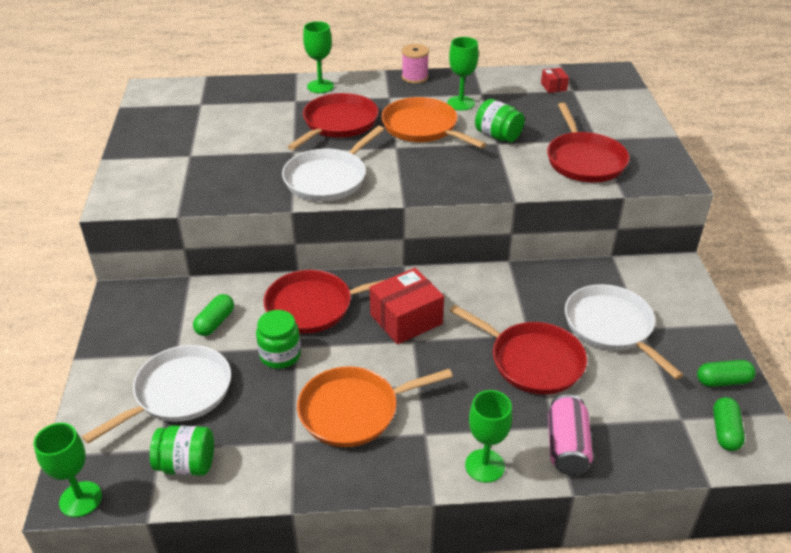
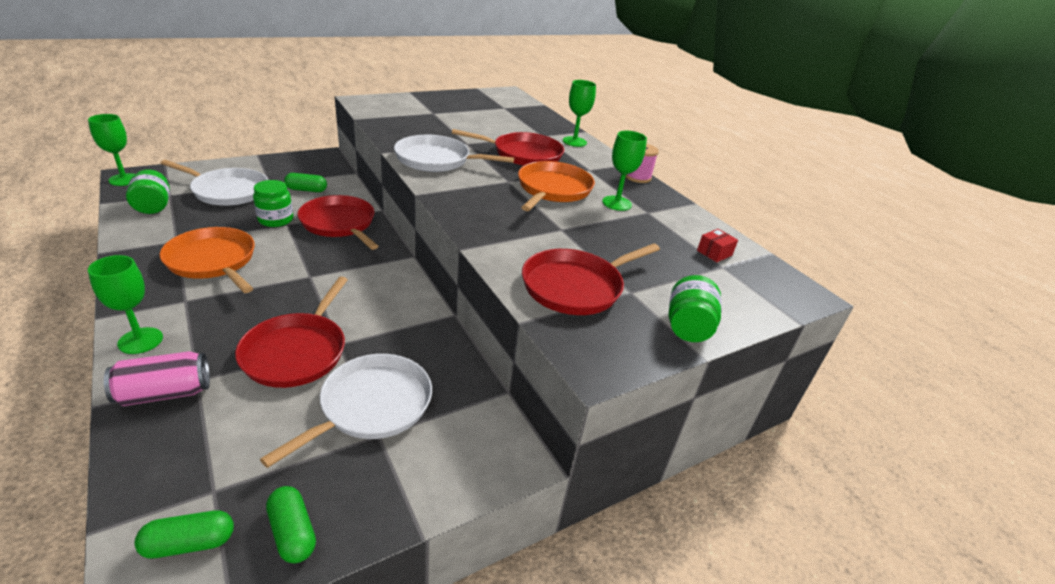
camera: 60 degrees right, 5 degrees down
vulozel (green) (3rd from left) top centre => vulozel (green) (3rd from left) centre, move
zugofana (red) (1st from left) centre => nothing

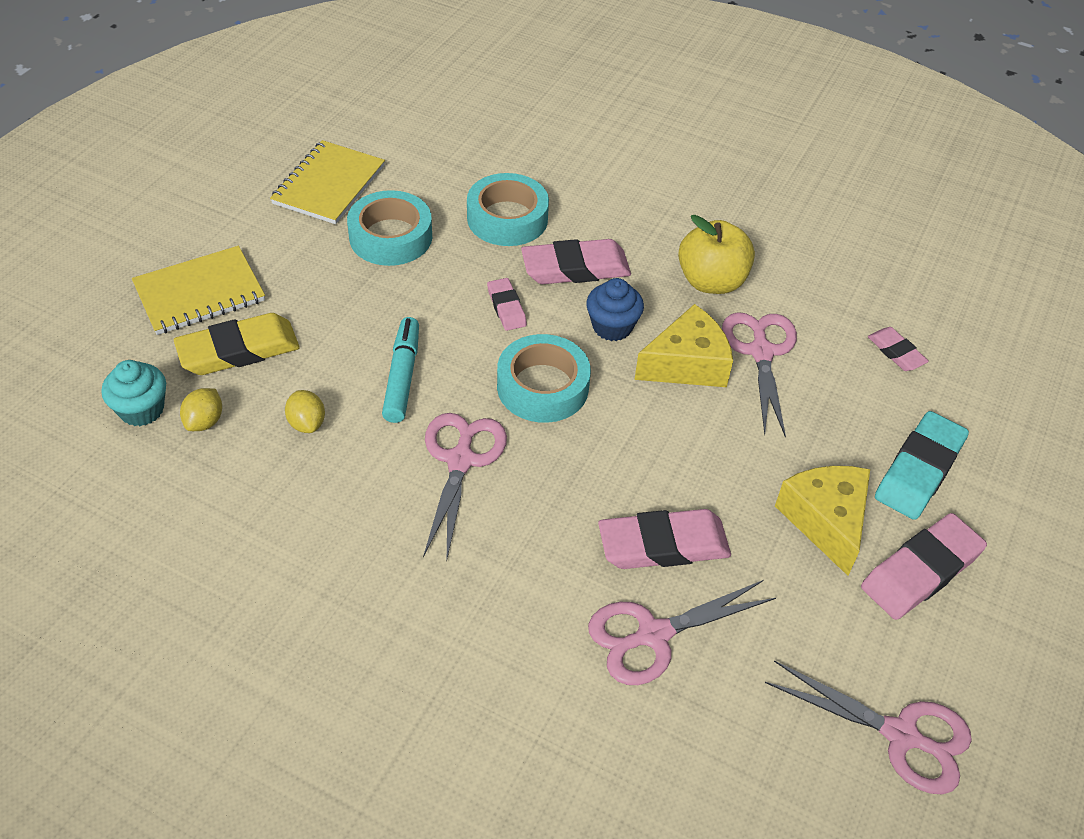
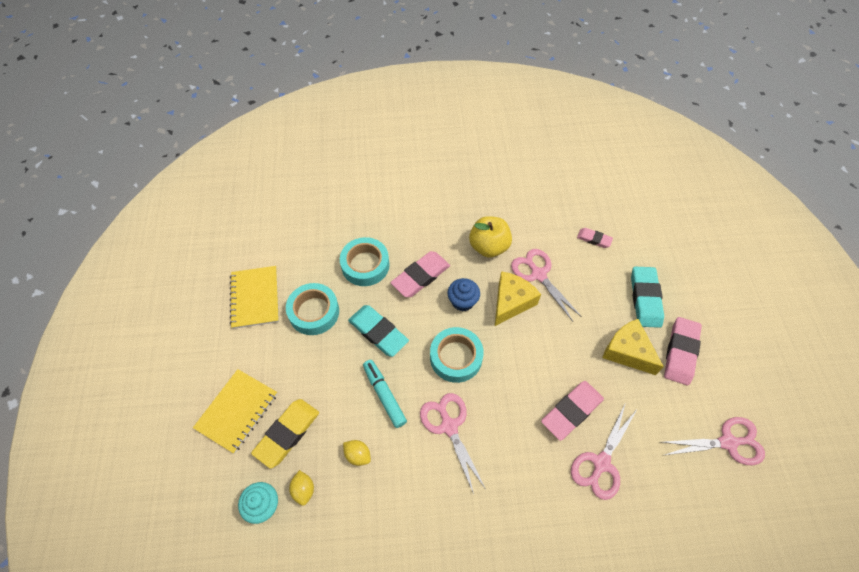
camera: 30 degrees left, 10 degrees up
nothing => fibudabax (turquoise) (1st from left) centre
fibudabax (pink) (1st from left) centre => nothing

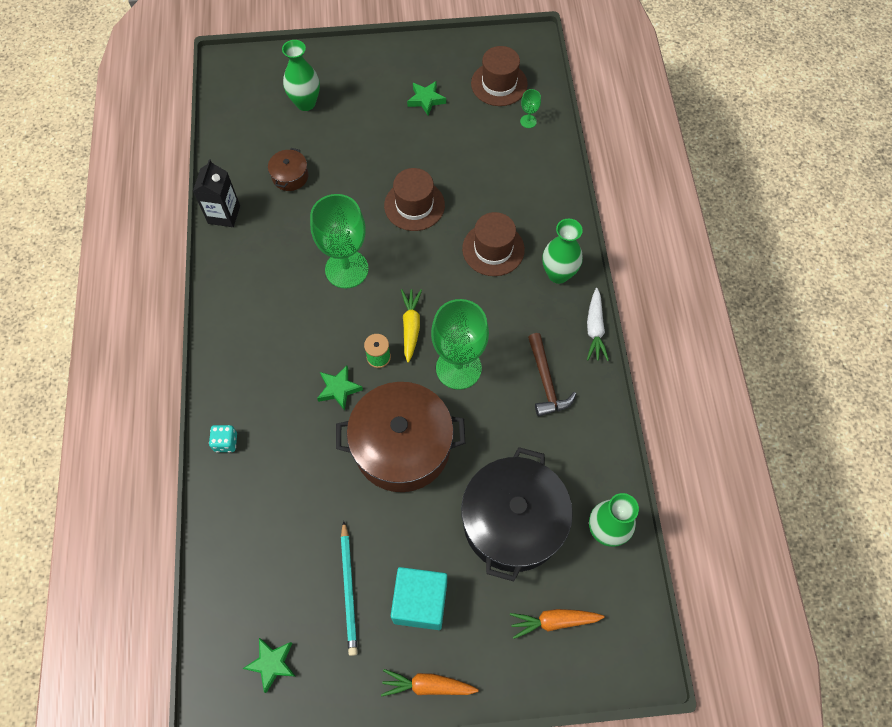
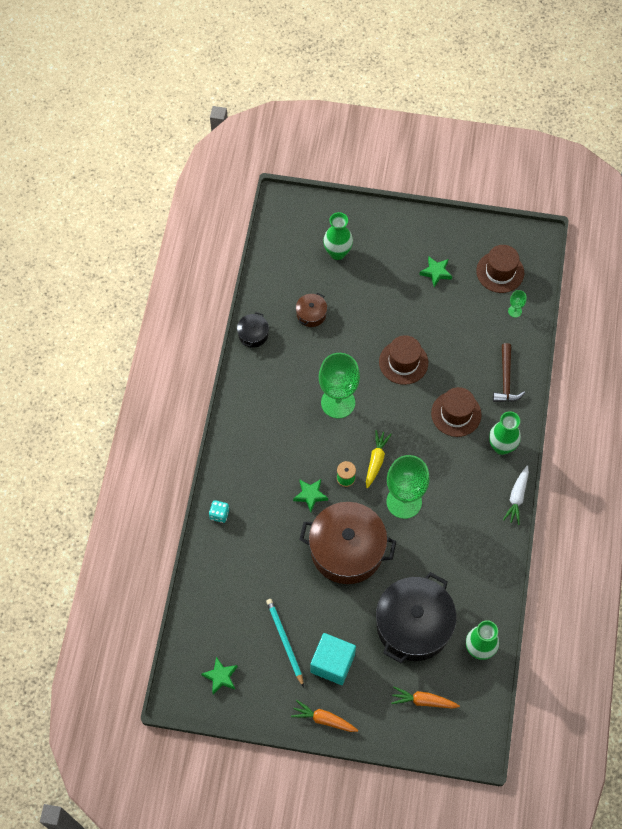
camera: 15 degrees right, 0 degrees up
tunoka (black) top left => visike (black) (1st from left) centre
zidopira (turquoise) bottom centre, 150 degrees clockwise
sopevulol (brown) centre => sopevulol (brown) middle right, move

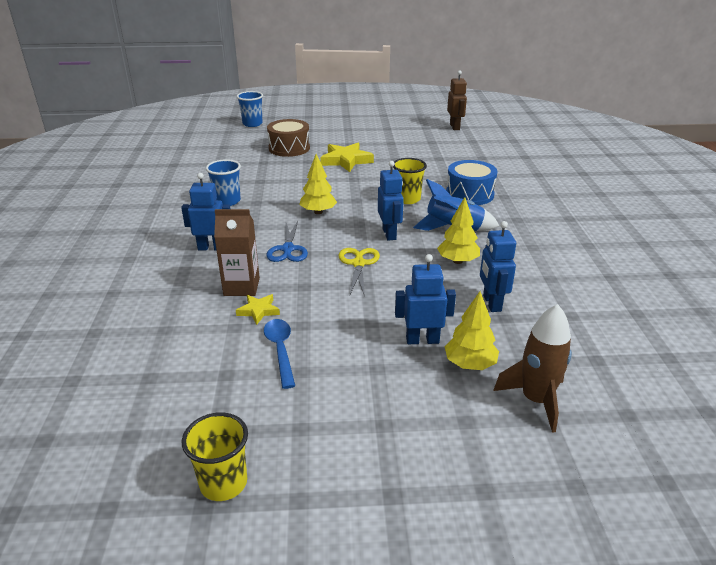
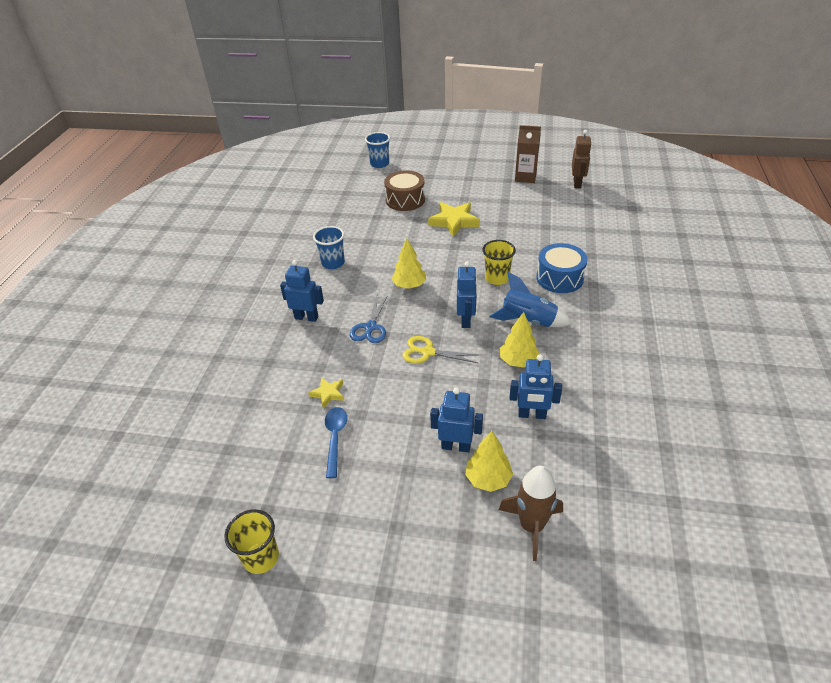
camera: 15 degrees right, 10 degrees up
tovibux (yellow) centre, 90 degrees counterclockwise
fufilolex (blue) (4th from left) middle right => fufilolex (blue) (4th from left) centre, 90 degrees counterclockwise
tunoka (brown) middle left => tunoka (brown) top centre, move

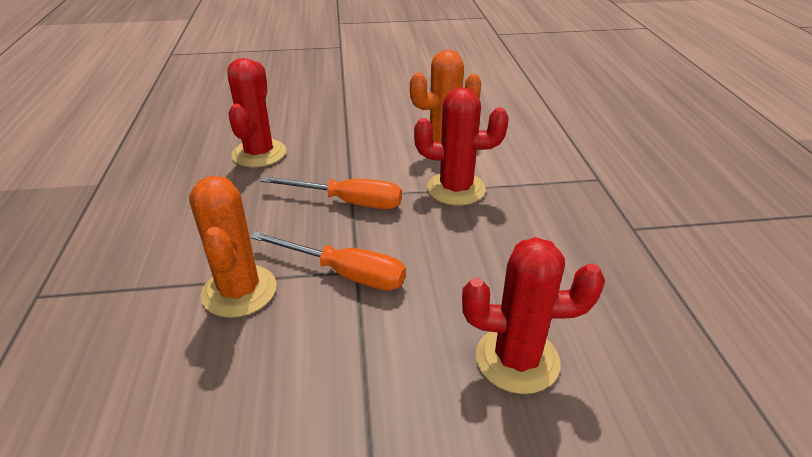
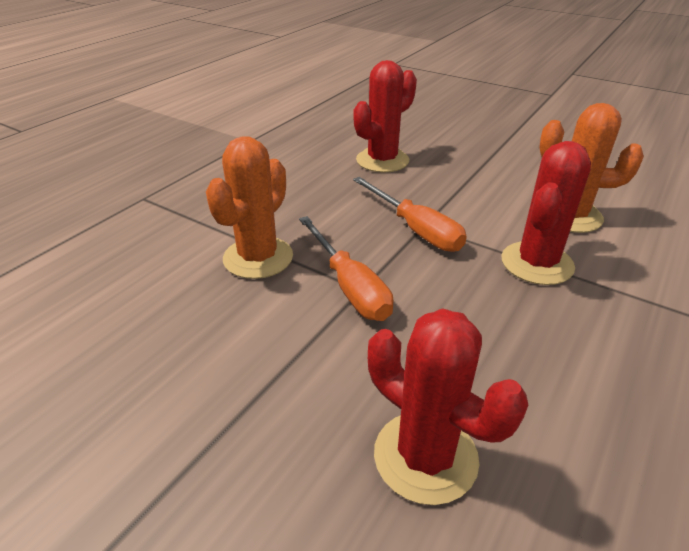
camera: 40 degrees right, 0 degrees up
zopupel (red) (2nd from left in the first image) top centre => zopupel (red) (3rd from left) middle right, 75 degrees clockwise

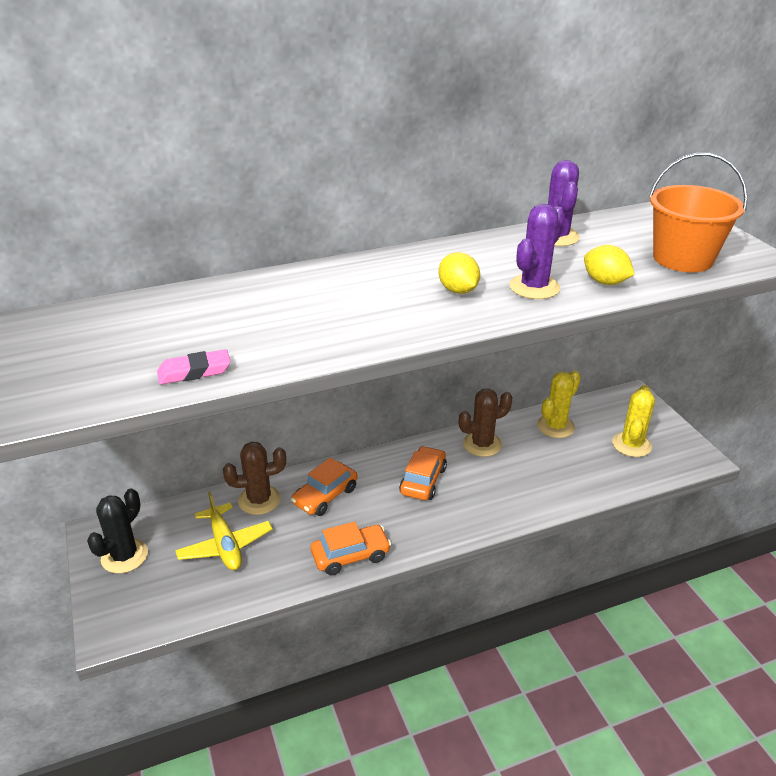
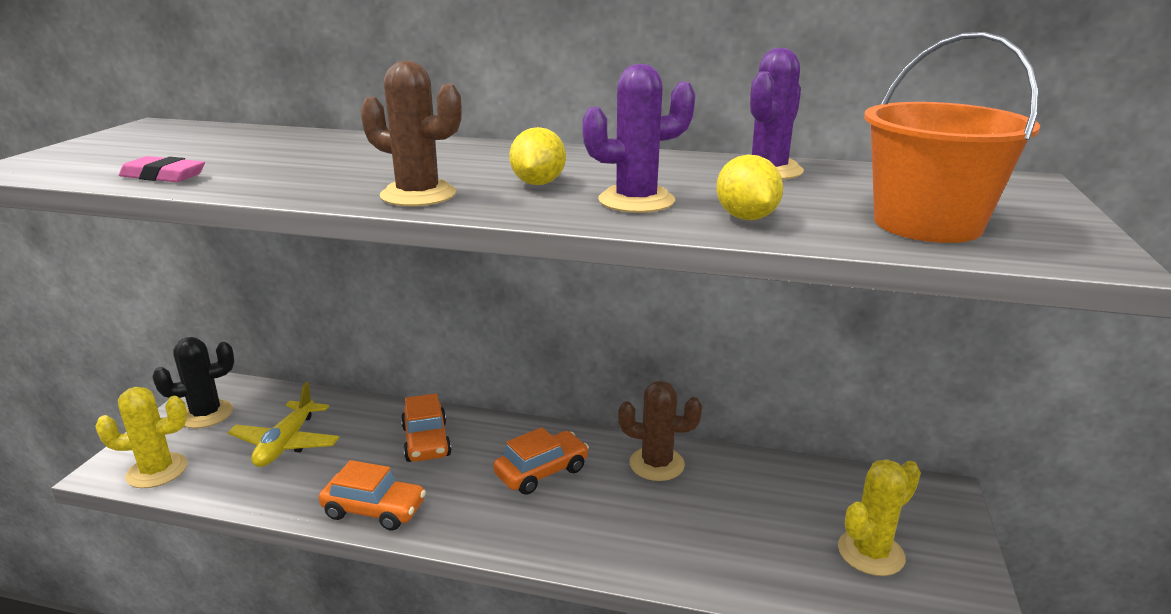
camera: 35 degrees right, 10 degrees down
zopupel (yellow) (1st from left) middle right => zopupel (yellow) (1st from left) bottom left, move
zopupel (brown) (1st from left) middle left => zopupel (brown) (1st from left) top centre, move
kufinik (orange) (1st from left in the first image) centre => kufinik (orange) (2nd from left) bottom centre, 90 degrees counterclockwise

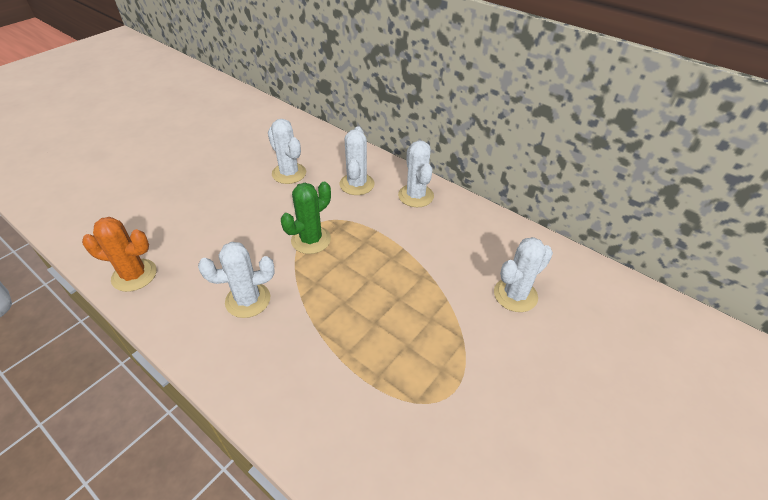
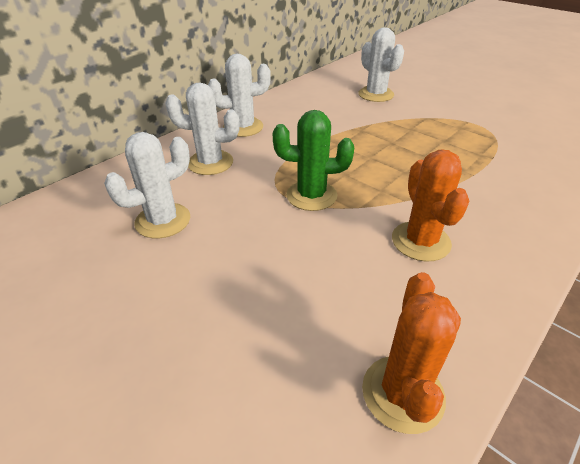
camera: 85 degrees left, 5 degrees down
zopupel (green) centre, 45 degrees counterclockwise
zopupel (white) (1st from left) middle left => zopupel (orange) (2nd from left) middle right

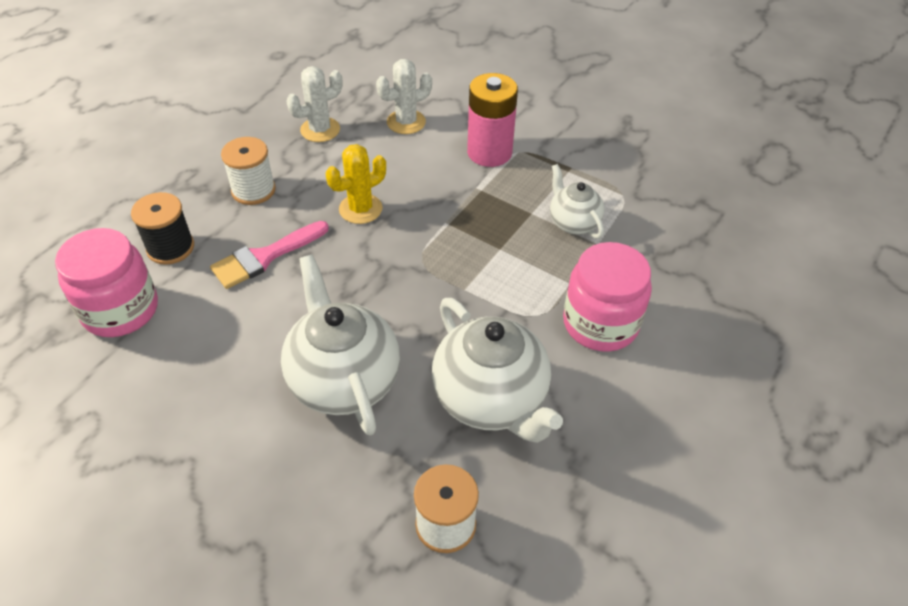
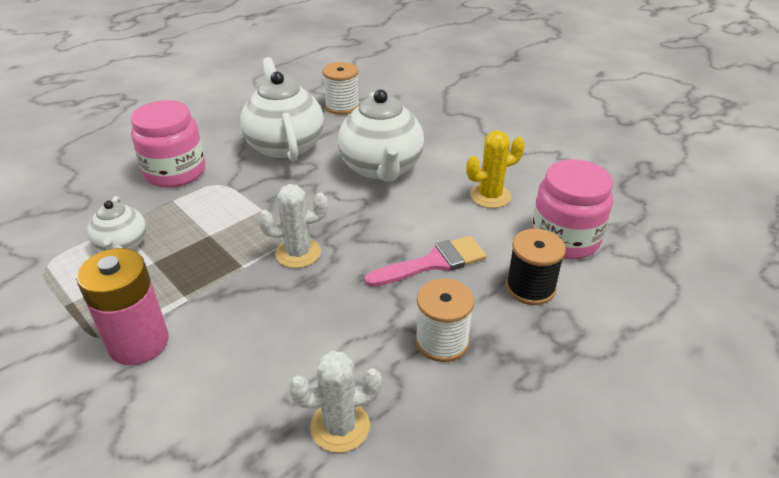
camera: 165 degrees left, 10 degrees down
zopupel (white) (2nd from left in the first image) top centre => zopupel (white) (1st from left) centre, move
zopupel (yellow) top centre => zopupel (yellow) centre, move

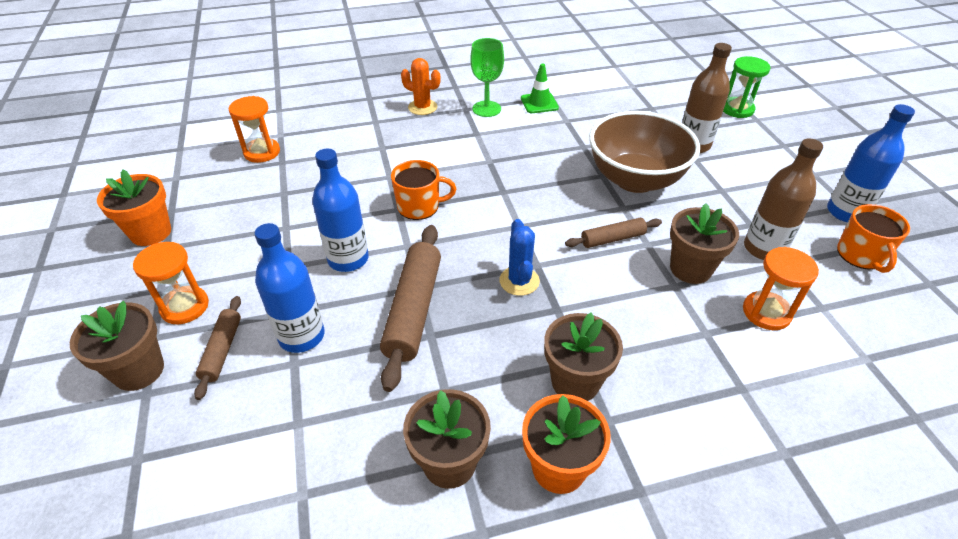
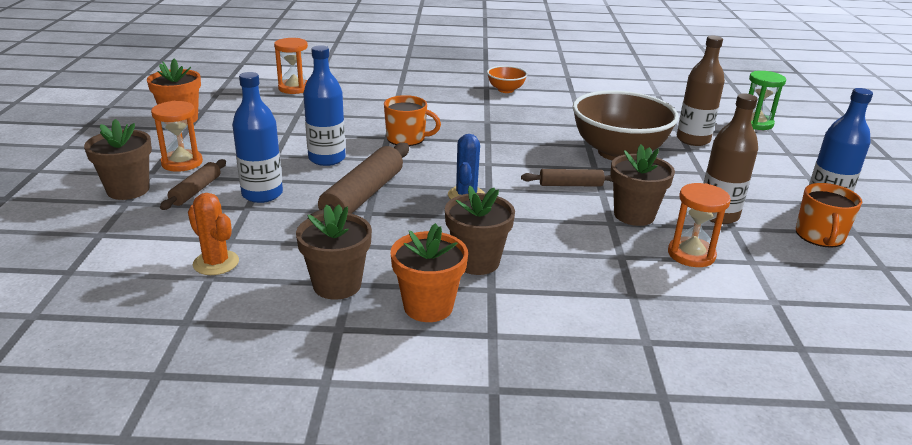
camera: 15 degrees right, 15 degrees down
zopupel (orange) top centre => zopupel (orange) middle left, move
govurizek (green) top centre => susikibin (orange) top centre
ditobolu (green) top centre => nothing

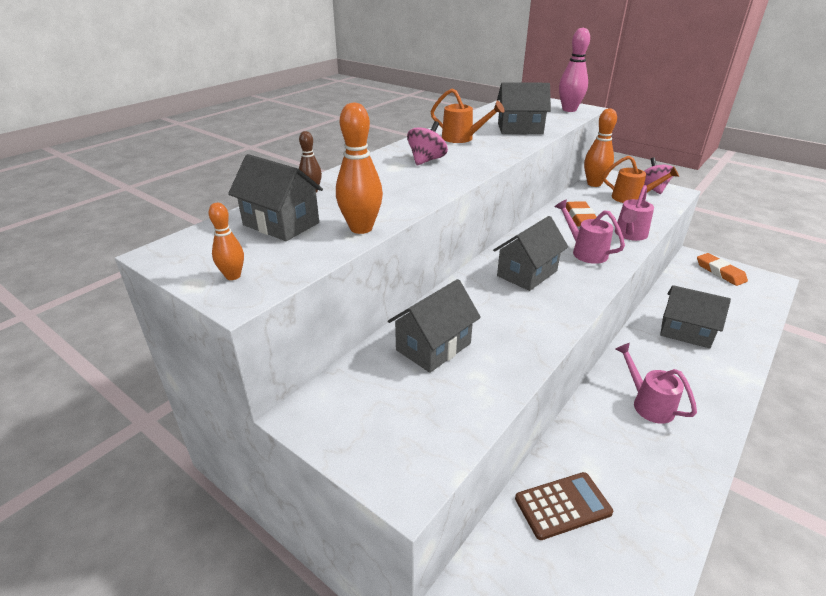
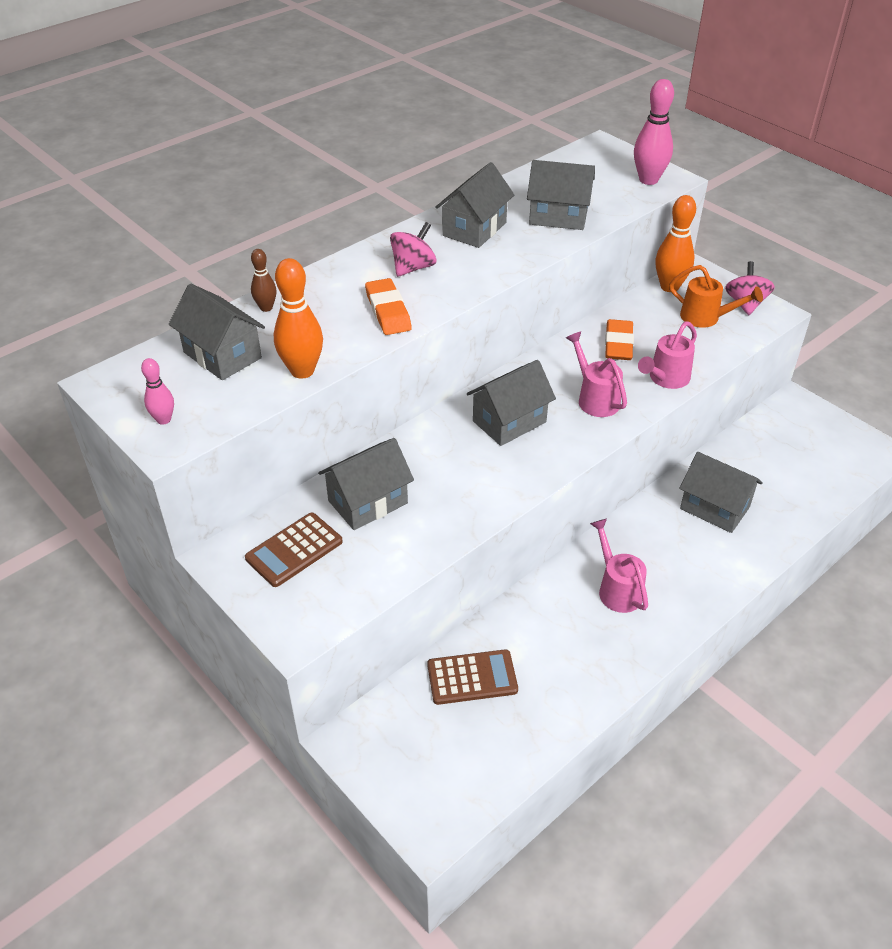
camera: 10 degrees right, 10 degrees up
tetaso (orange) (1st from left) middle left => tetaso (pink) (1st from left) middle left
nothing => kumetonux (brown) (1st from left) middle left
fibudabax (orange) (2nd from left in the first image) middle right => fibudabax (orange) (1st from left) top centre, move
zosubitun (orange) (1st from left) top centre => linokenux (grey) (3rd from left) top centre

